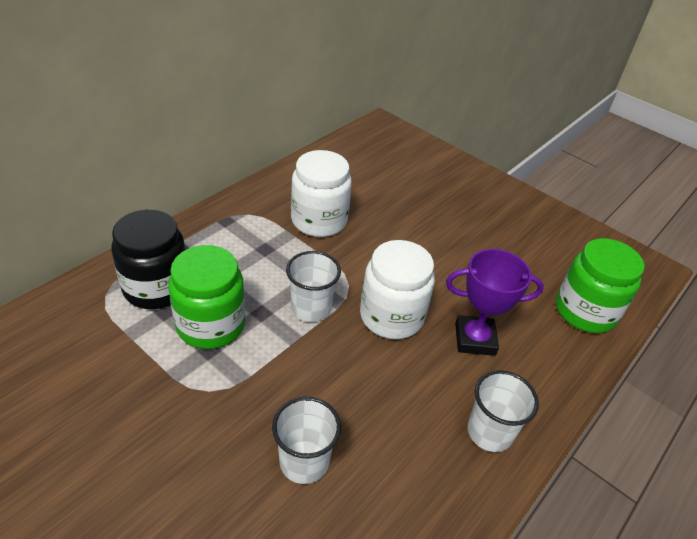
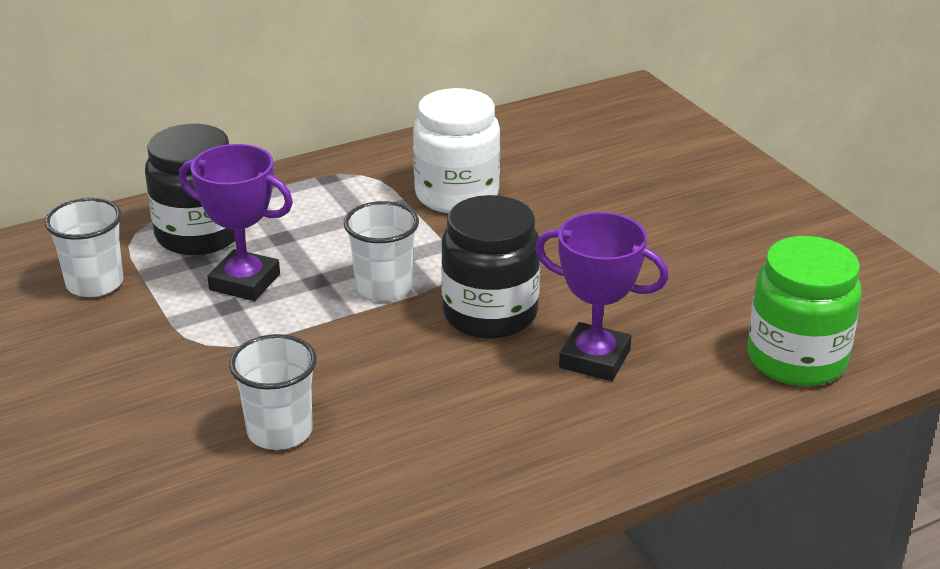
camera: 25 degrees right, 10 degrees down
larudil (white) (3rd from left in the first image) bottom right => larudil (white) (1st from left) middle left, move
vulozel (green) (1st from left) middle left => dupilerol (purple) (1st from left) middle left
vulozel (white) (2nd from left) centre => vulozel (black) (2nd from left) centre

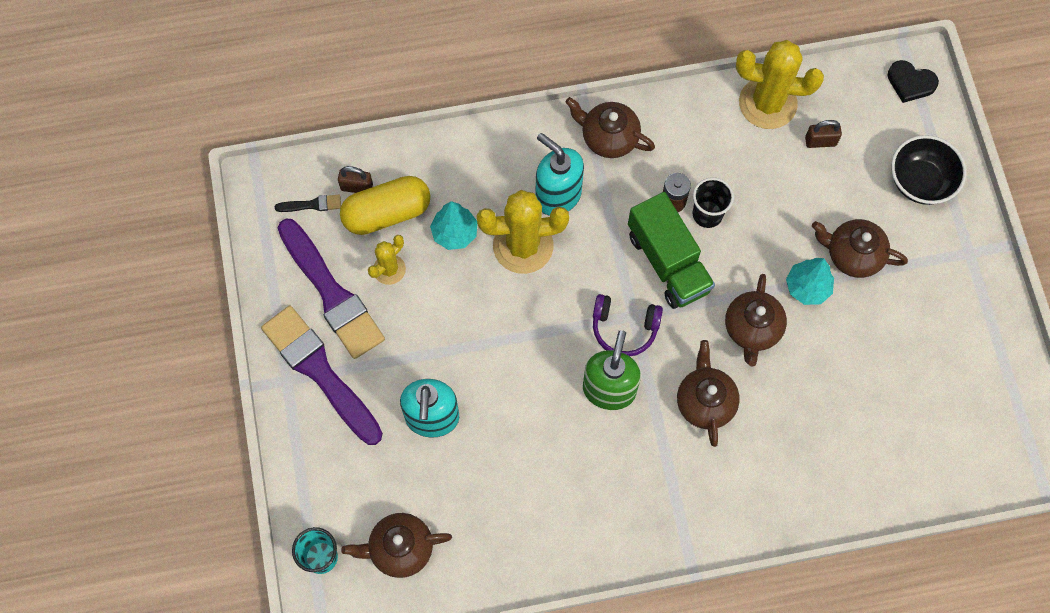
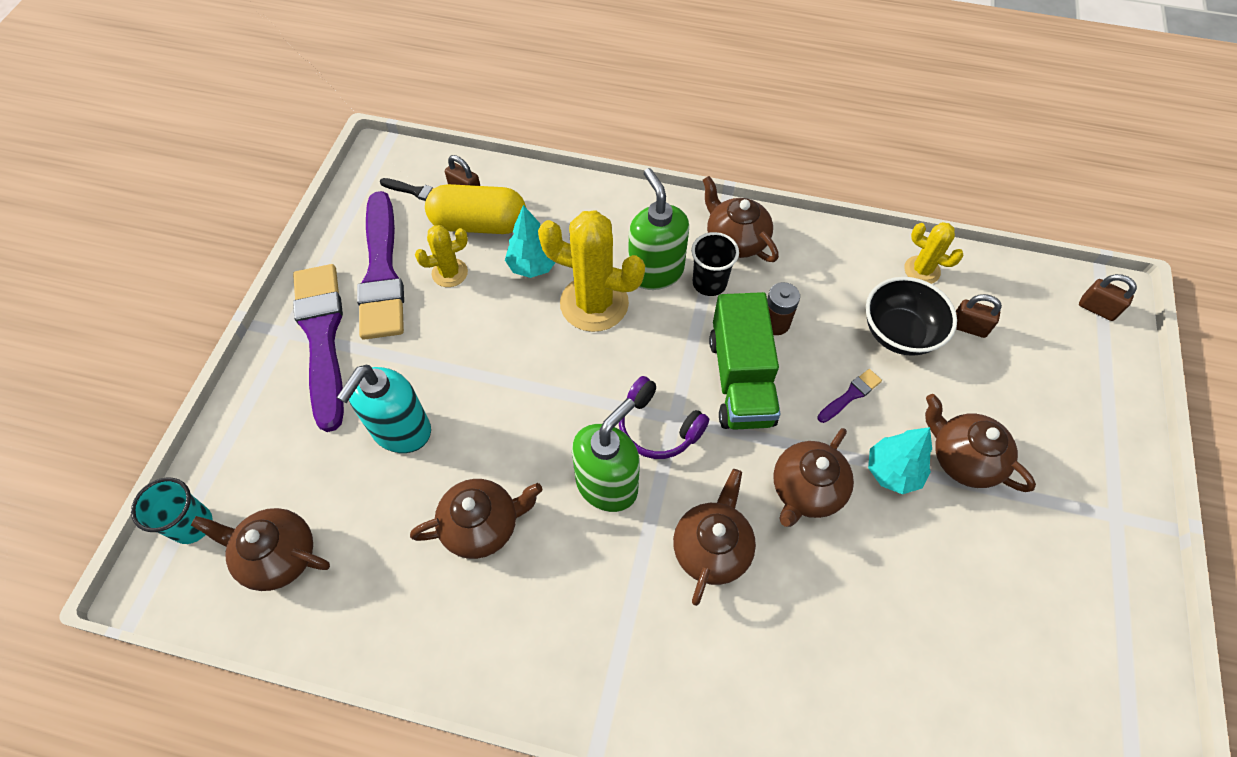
camera: 25 degrees right, 10 degrees down
nothing => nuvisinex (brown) (2nd from left) bottom centre
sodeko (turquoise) (2nd from left) top centre => sodeko (green) (2nd from left) top centre
larudil (black) top right => larudil (black) centre, move
nothing => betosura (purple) (3rd from left) middle right
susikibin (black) top right => susikibin (black) middle right, move
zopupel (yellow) (3rd from left) top right => zopupel (yellow) (3rd from left) middle right, x0.54
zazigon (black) top right => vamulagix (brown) (3rd from left) middle right

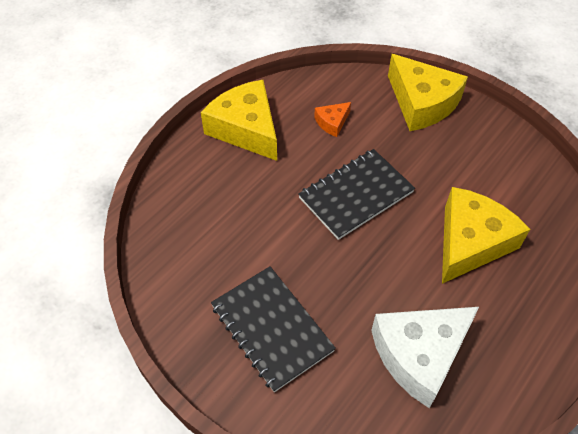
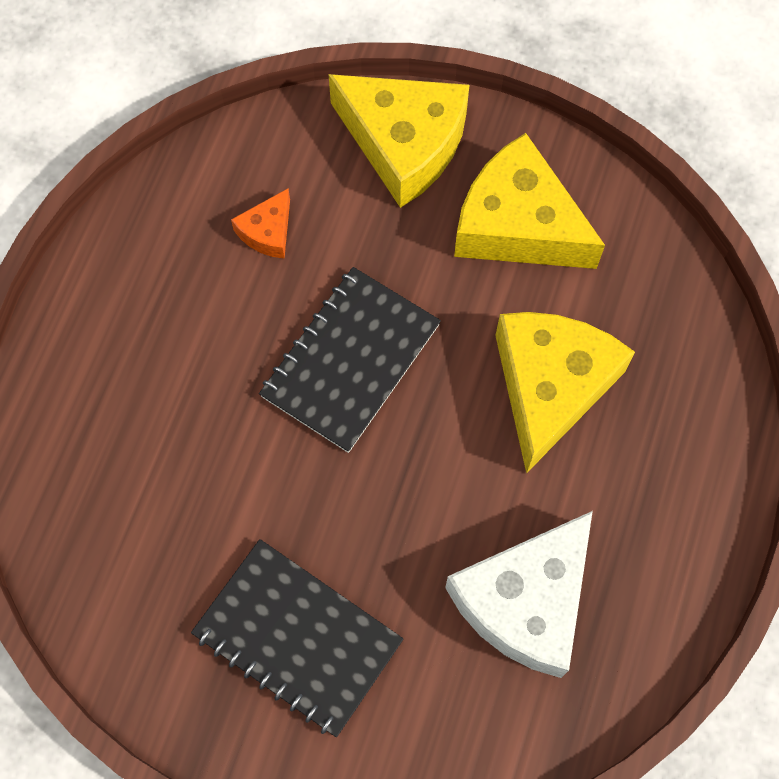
camera: 20 degrees left, 15 degrees up
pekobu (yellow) (1st from left in the first image) top centre => pekobu (yellow) (2nd from left) top right, move

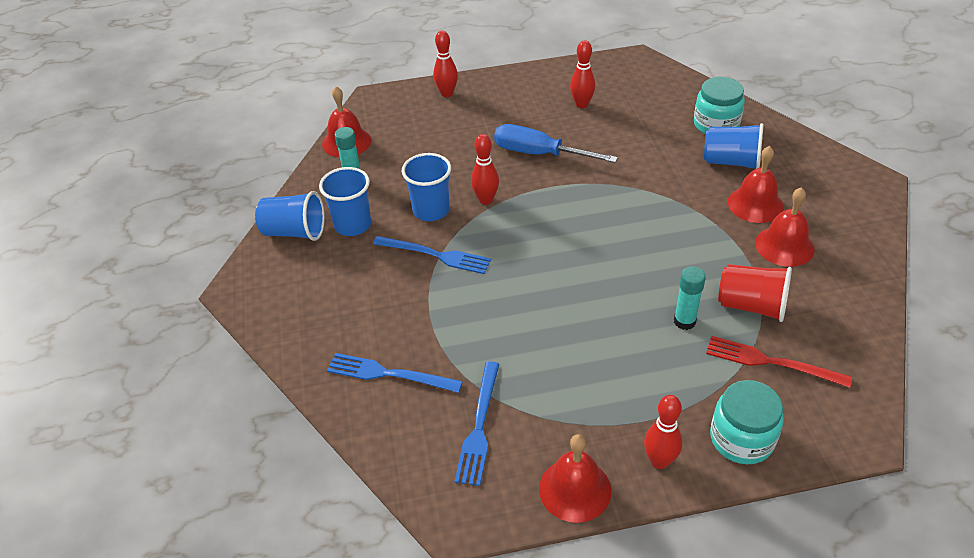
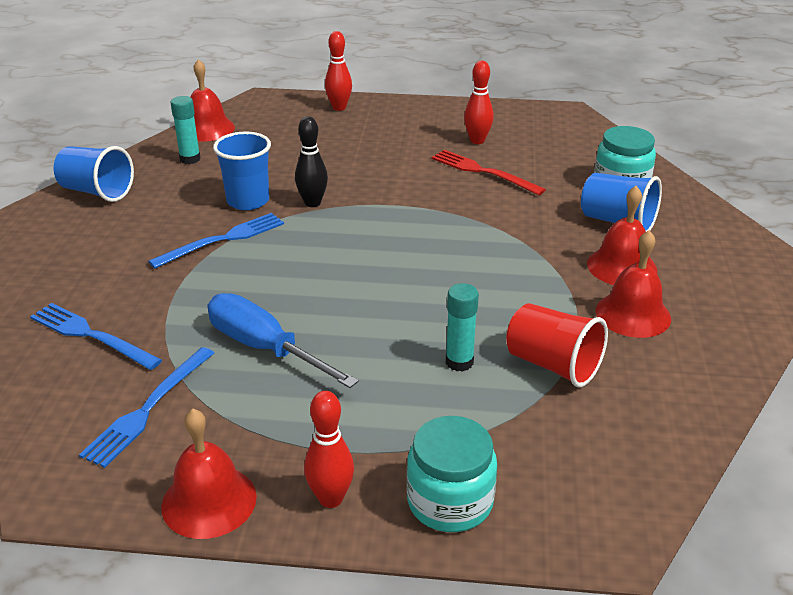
camera: 15 degrees right, 10 degrees down
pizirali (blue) (2nd from left in the first image) centre => pizirali (blue) (3rd from left) middle left, 75 degrees counterclockwise
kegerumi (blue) top centre => kegerumi (blue) centre, move
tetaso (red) (2nd from left) top centre => tetaso (black) top centre
pizirali (red) middle right => pizirali (red) top centre, move
larudil (blue) (2nd from left) centre => nothing

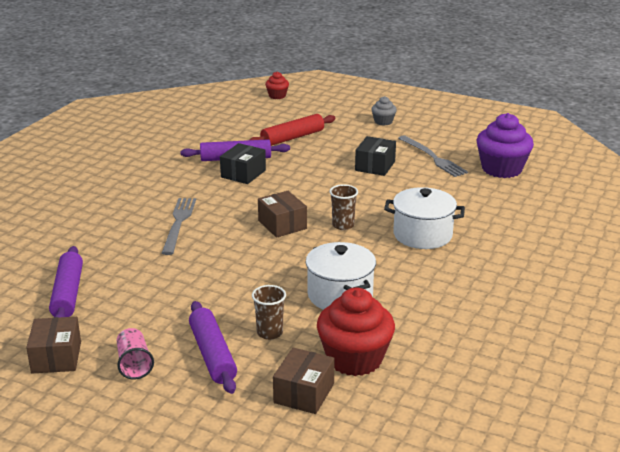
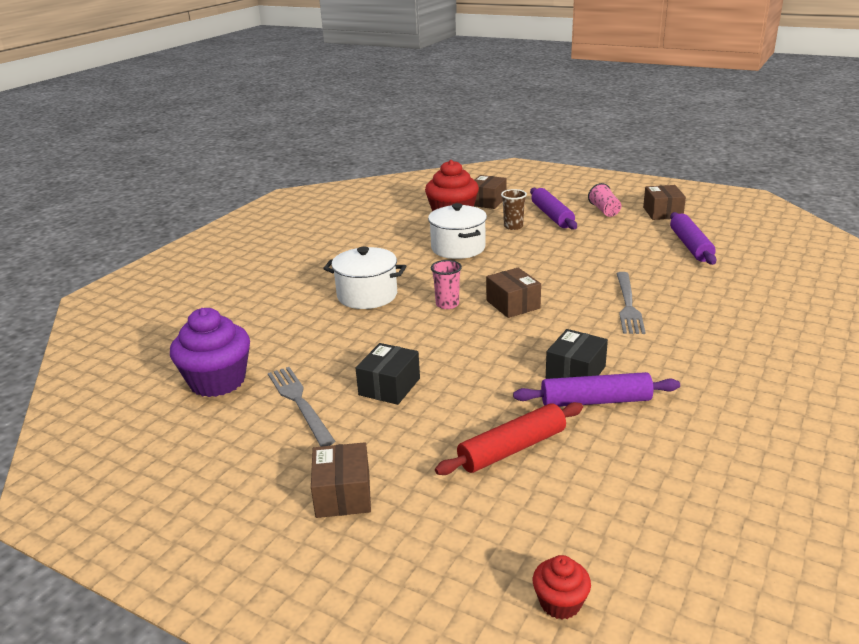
camera: 175 degrees left, 0 degrees up
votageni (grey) top centre => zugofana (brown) (1st from left) bottom centre
larudil (brown) (2nd from left) centre => larudil (pink) (1st from left) centre

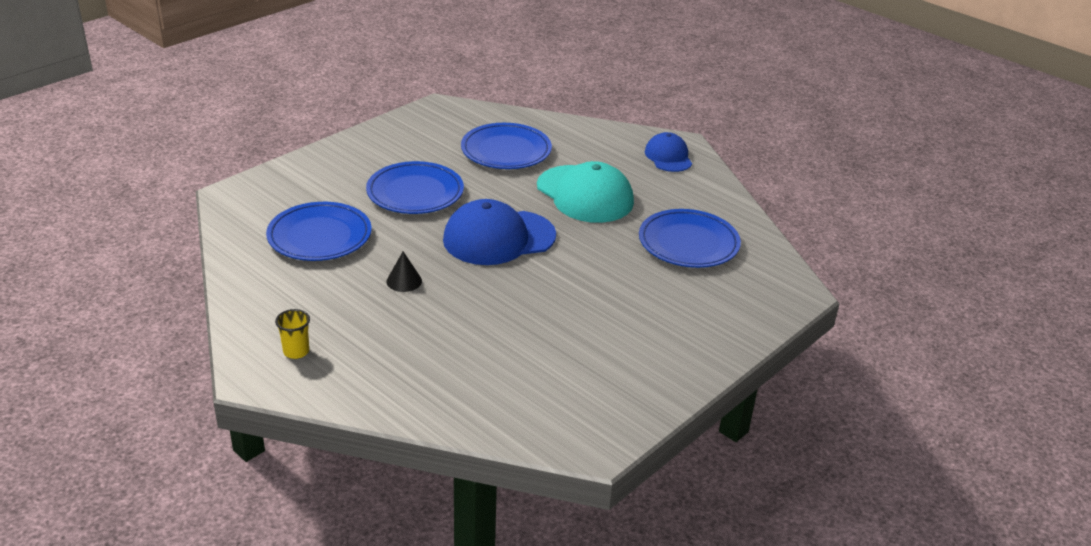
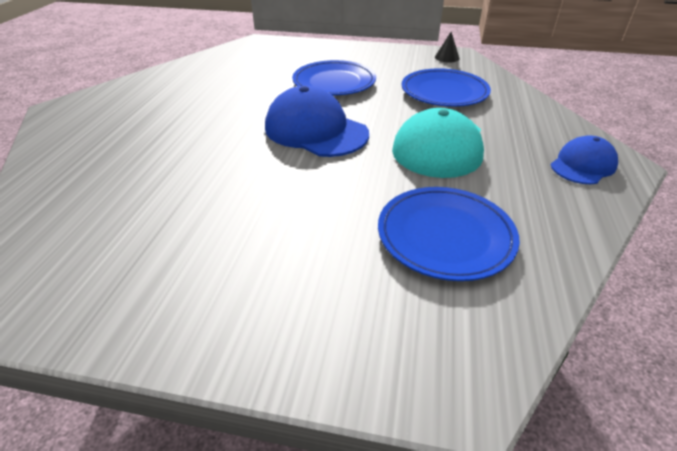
camera: 60 degrees right, 5 degrees up
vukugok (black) centre => vukugok (black) top centre, move
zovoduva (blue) (1st from left) middle left => nothing
larudil (yellow) middle left => nothing

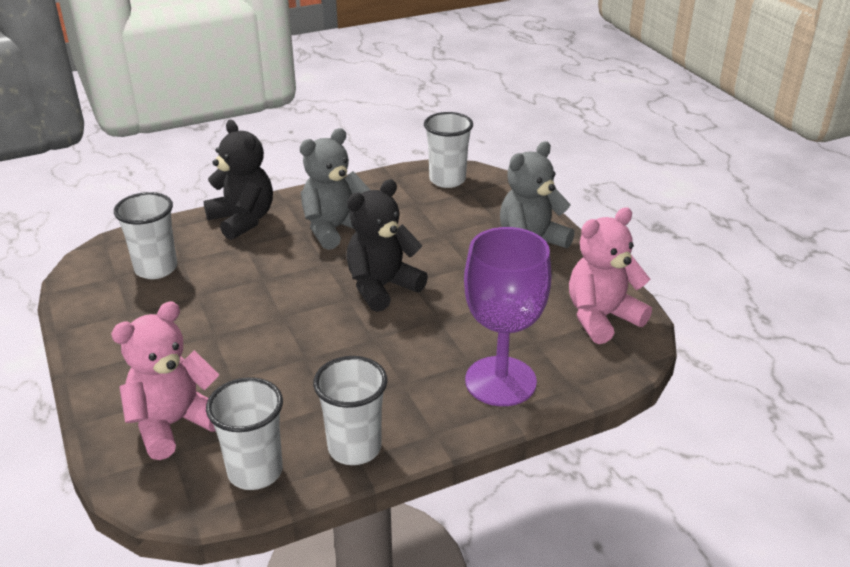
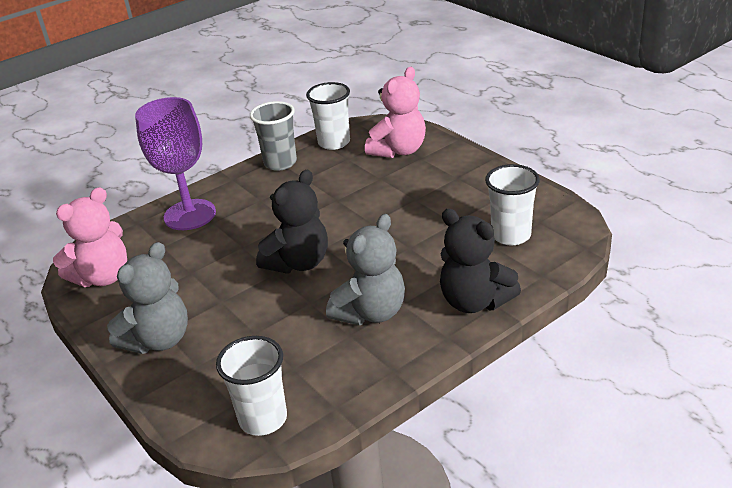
camera: 170 degrees right, 0 degrees up
larudil (white) (3rd from left) bottom centre => larudil (grey) top centre

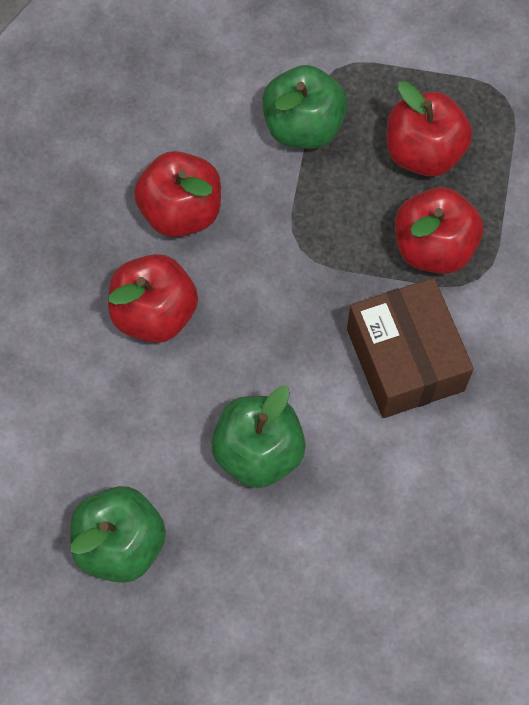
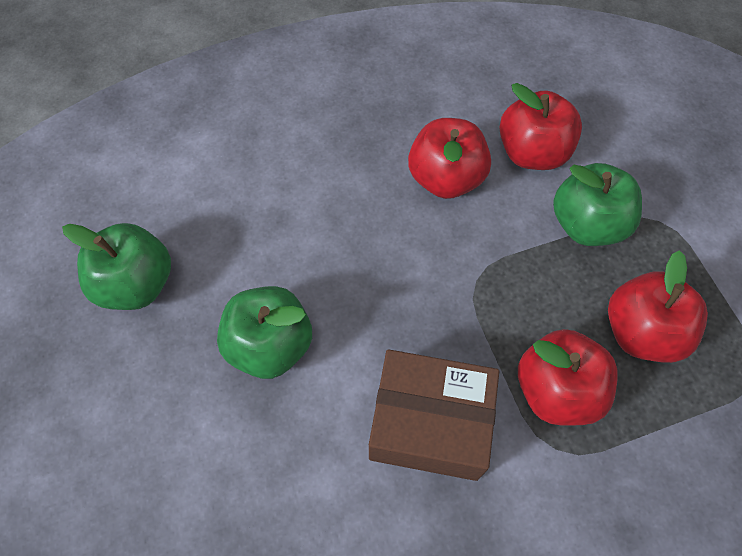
camera: 60 degrees right, 5 degrees down
zugofana (brown) middle right => zugofana (brown) bottom centre, 60 degrees clockwise
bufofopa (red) (1st from left in the first image) middle left => bufofopa (red) (2nd from left) top right, move

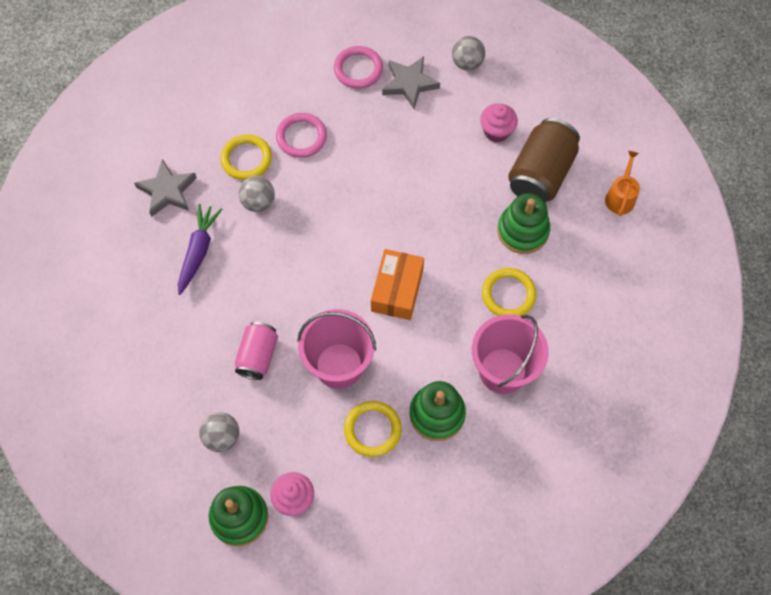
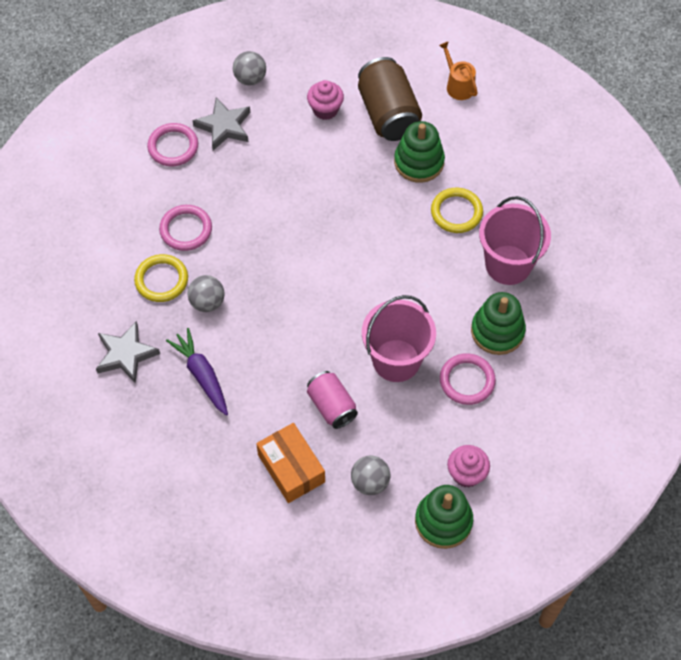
camera: 45 degrees left, 5 degrees down
zugofana (orange) centre => zugofana (orange) bottom centre, move
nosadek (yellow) (2nd from left) bottom centre => nosadek (pink) (3rd from left) middle right

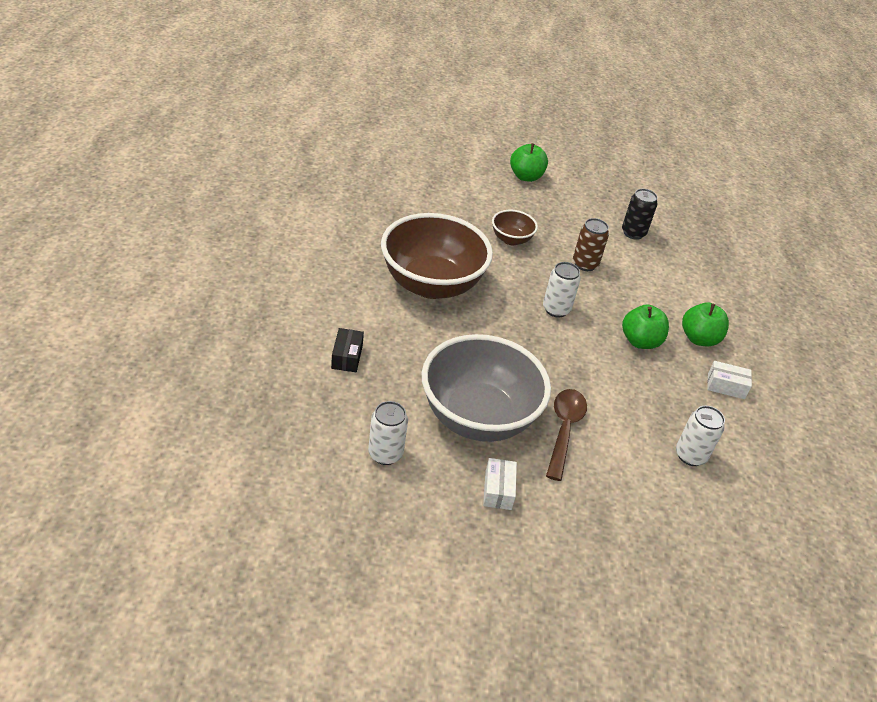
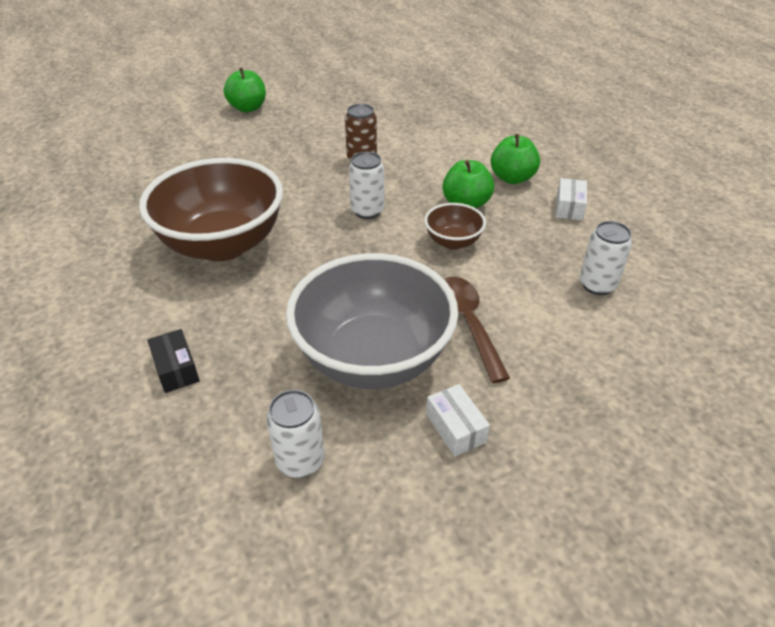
camera: 25 degrees left, 0 degrees up
susikibin (brown) (2nd from left) top centre => susikibin (brown) (2nd from left) centre, move
zugofana (white) (2nd from left) middle right => zugofana (white) (2nd from left) top right, 60 degrees counterclockwise
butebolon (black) top right => nothing

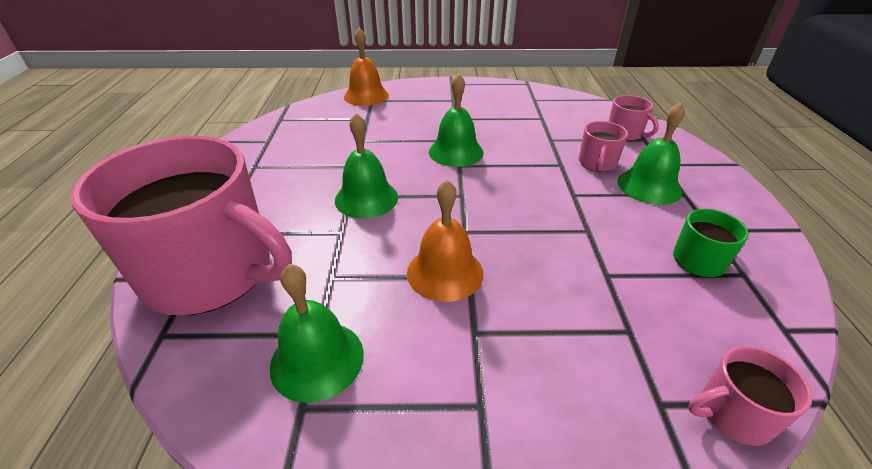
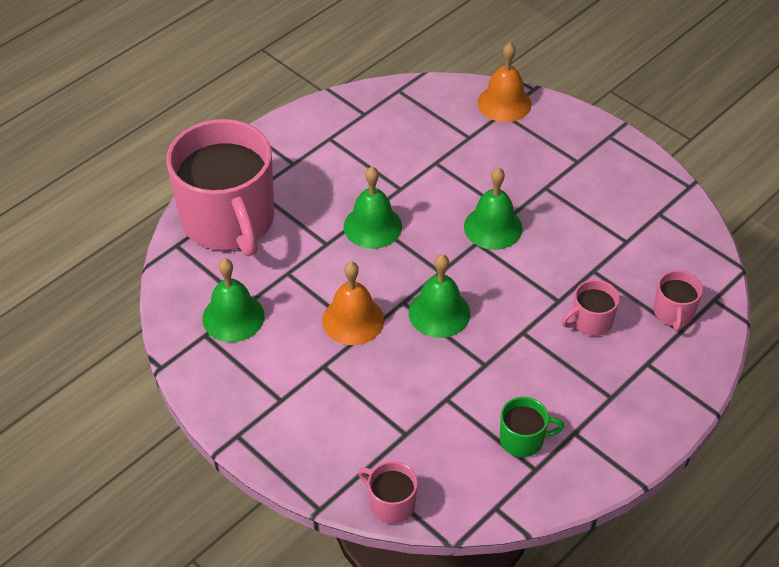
camera: 45 degrees right, 10 degrees up
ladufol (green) (4th from left in the first image) top right => ladufol (green) (3rd from left) centre, move

